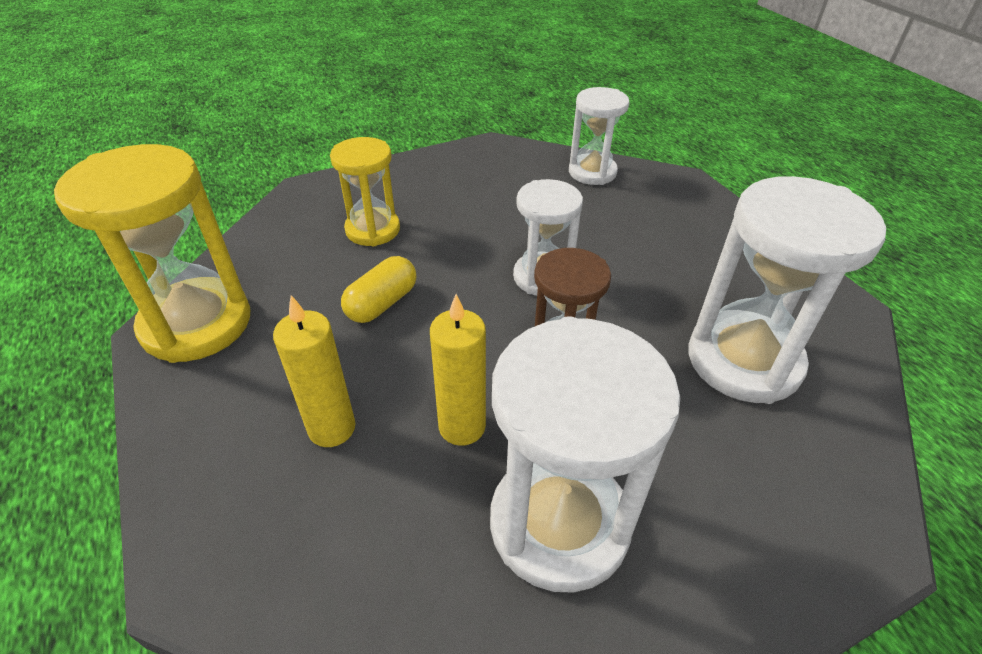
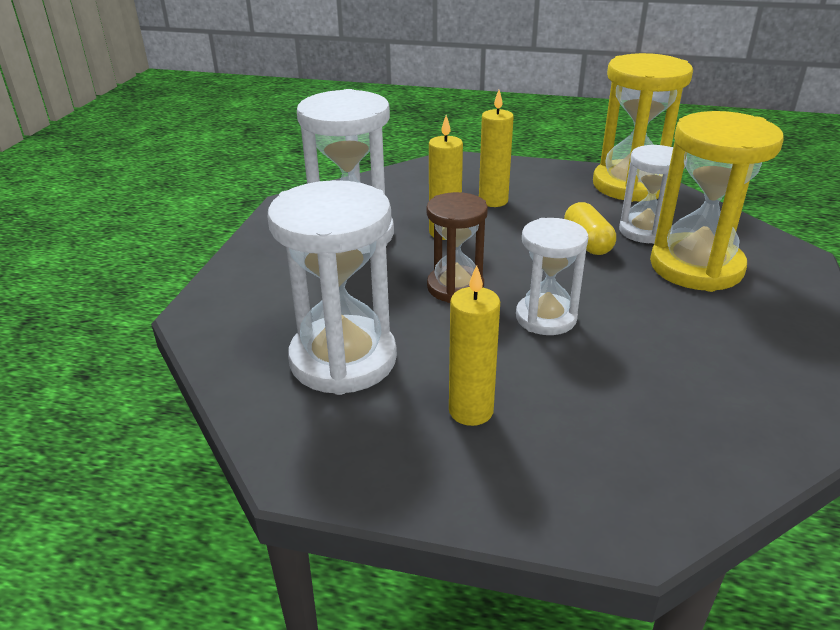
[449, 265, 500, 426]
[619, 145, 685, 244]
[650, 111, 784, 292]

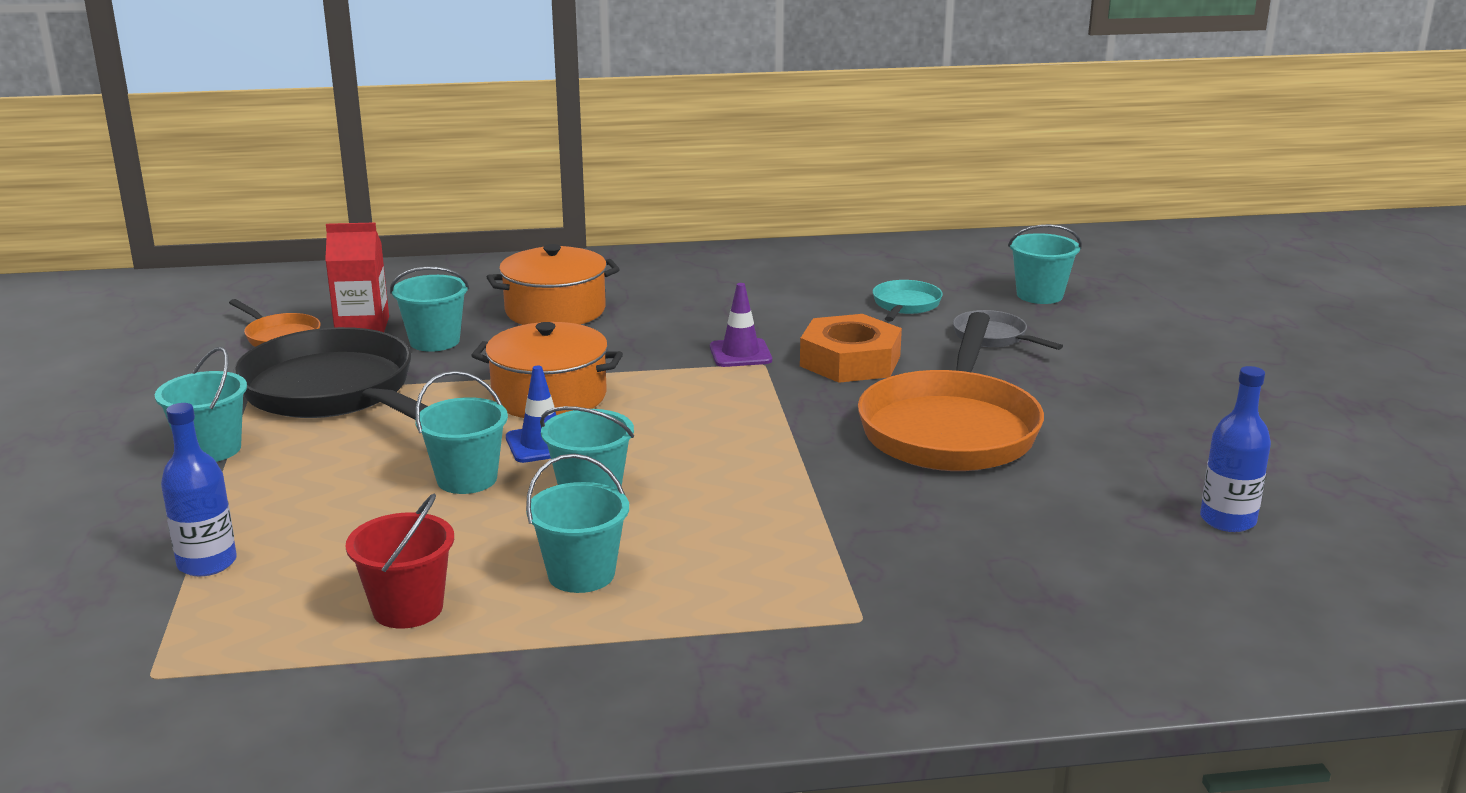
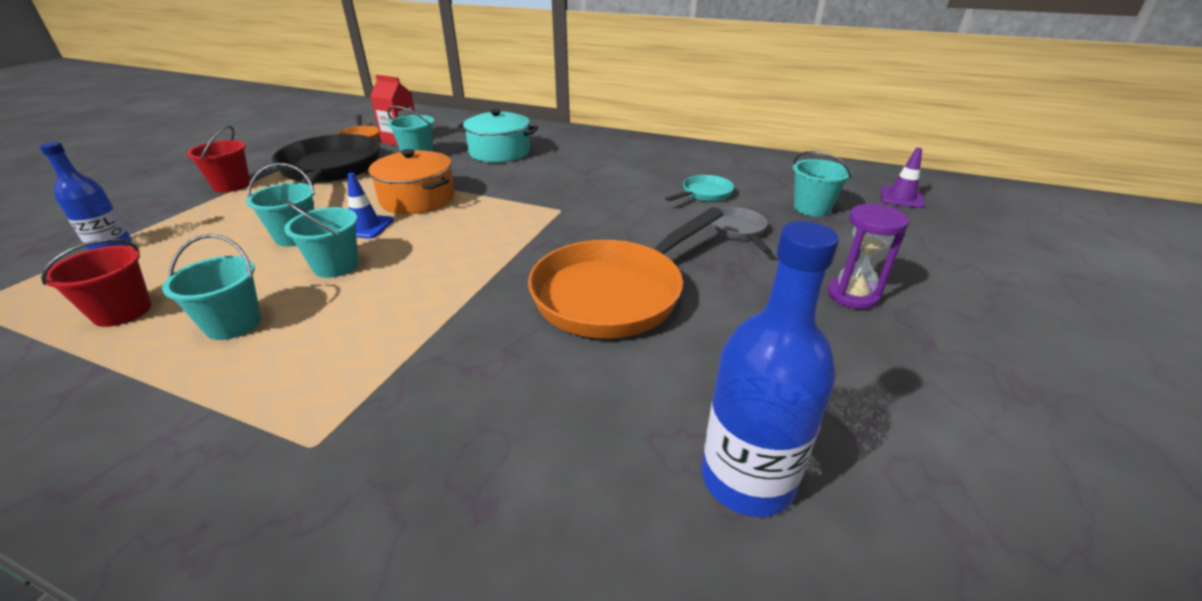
[800, 314, 902, 383] (first image)
[828, 203, 909, 309]
[880, 148, 925, 208]
[186, 126, 250, 193]
[456, 109, 538, 162]
[702, 221, 839, 517]

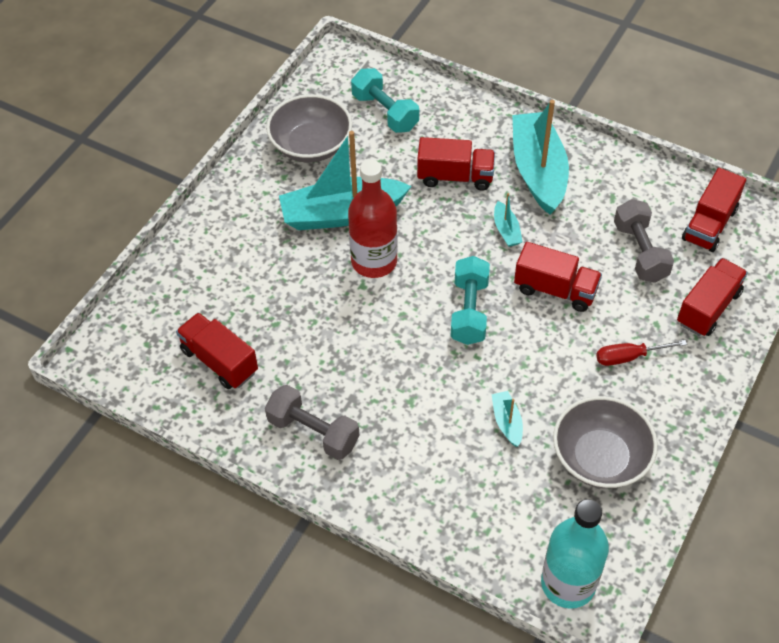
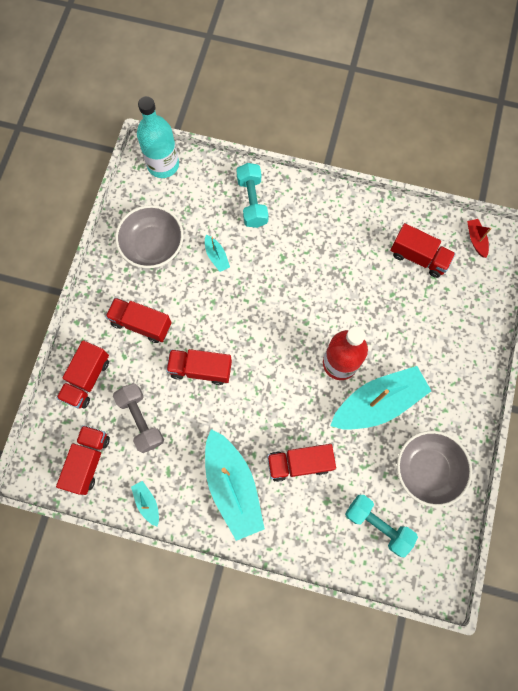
[265, 385, 360, 460] (first image)
[467, 219, 492, 258]
[236, 163, 268, 228]
[131, 481, 159, 526]
[105, 298, 172, 343]

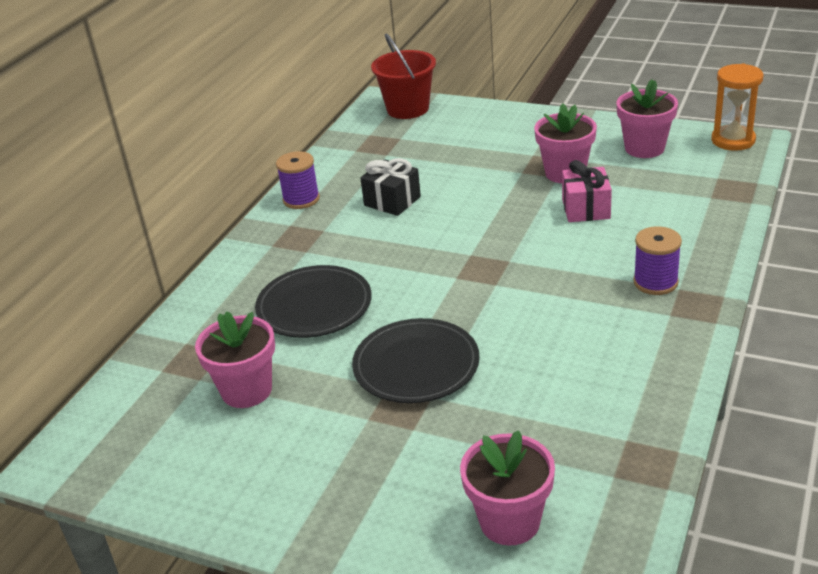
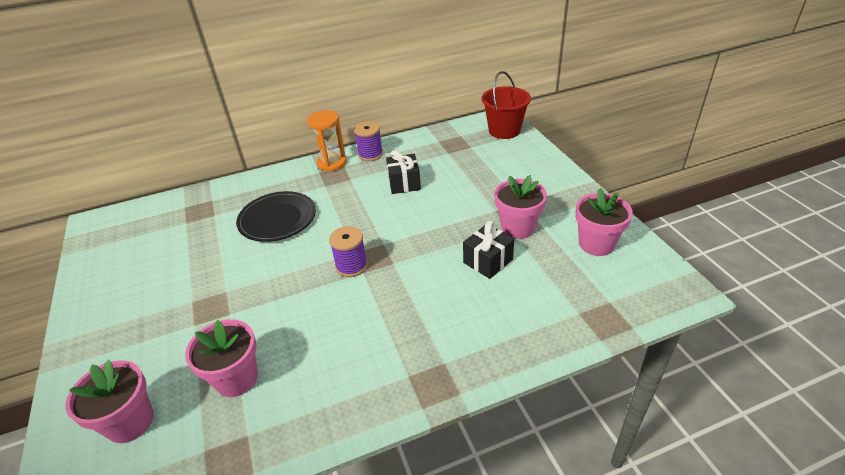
[352, 318, 480, 403] (first image)
[185, 319, 258, 397]
[329, 226, 368, 277]
[307, 110, 347, 172]
[463, 221, 514, 279]

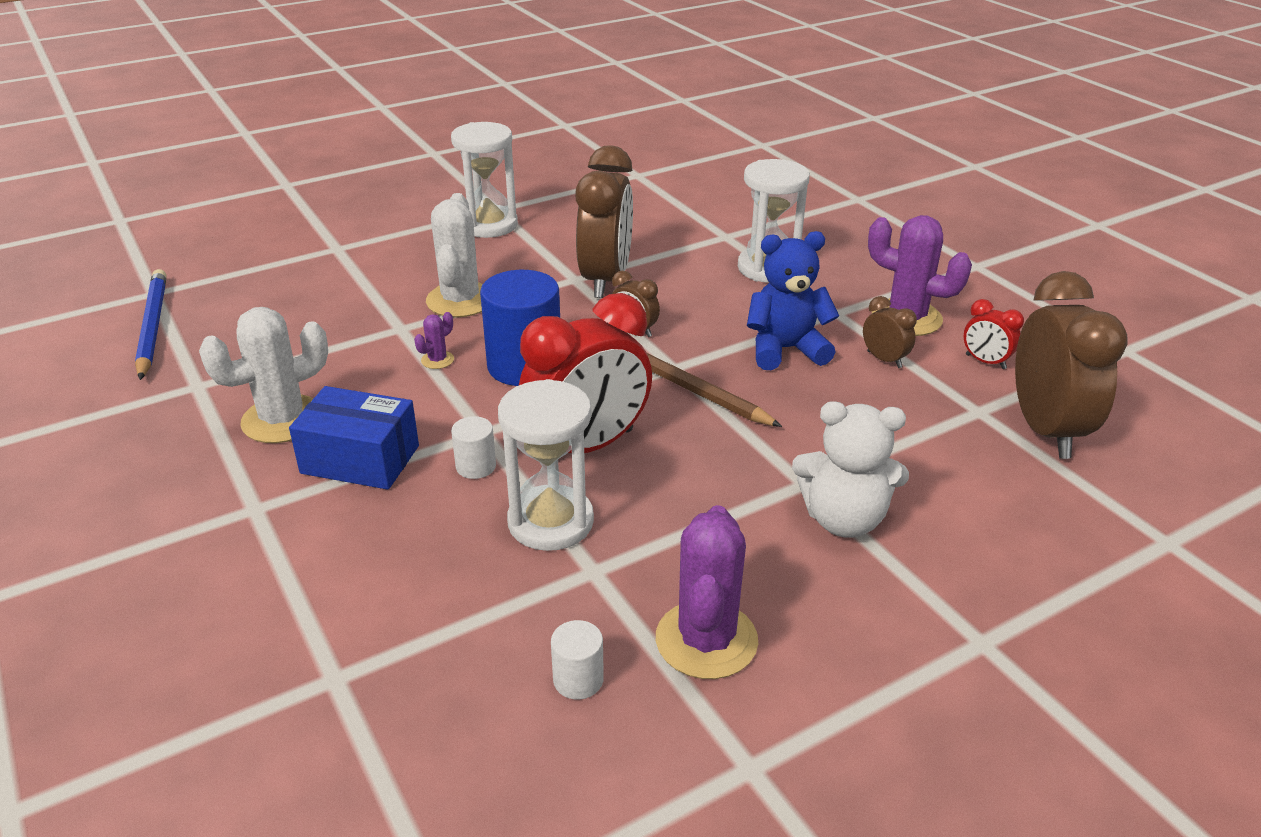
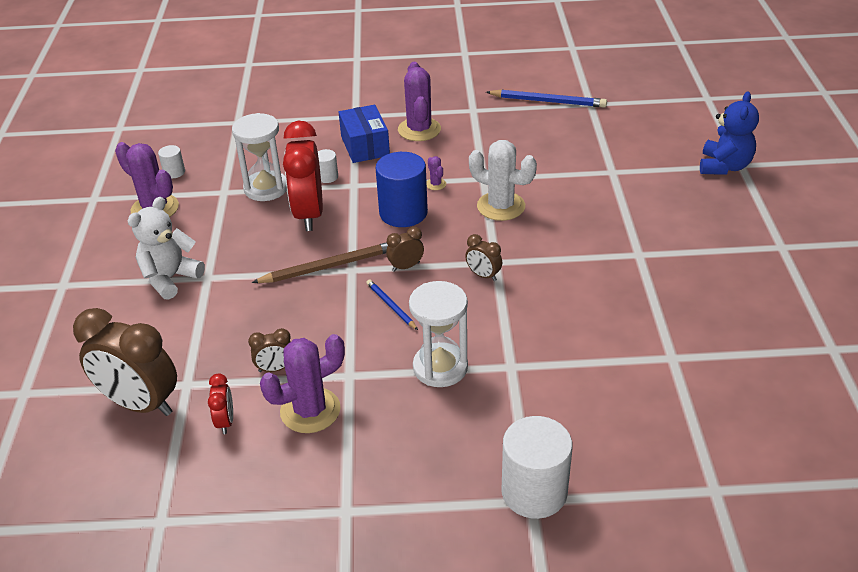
[451, 122, 518, 238] (first image)
[366, 279, 418, 330]
[501, 416, 573, 519]
[700, 91, 759, 175]
[398, 62, 441, 141]
[339, 105, 390, 163]
[208, 373, 233, 434]
[465, 234, 502, 281]

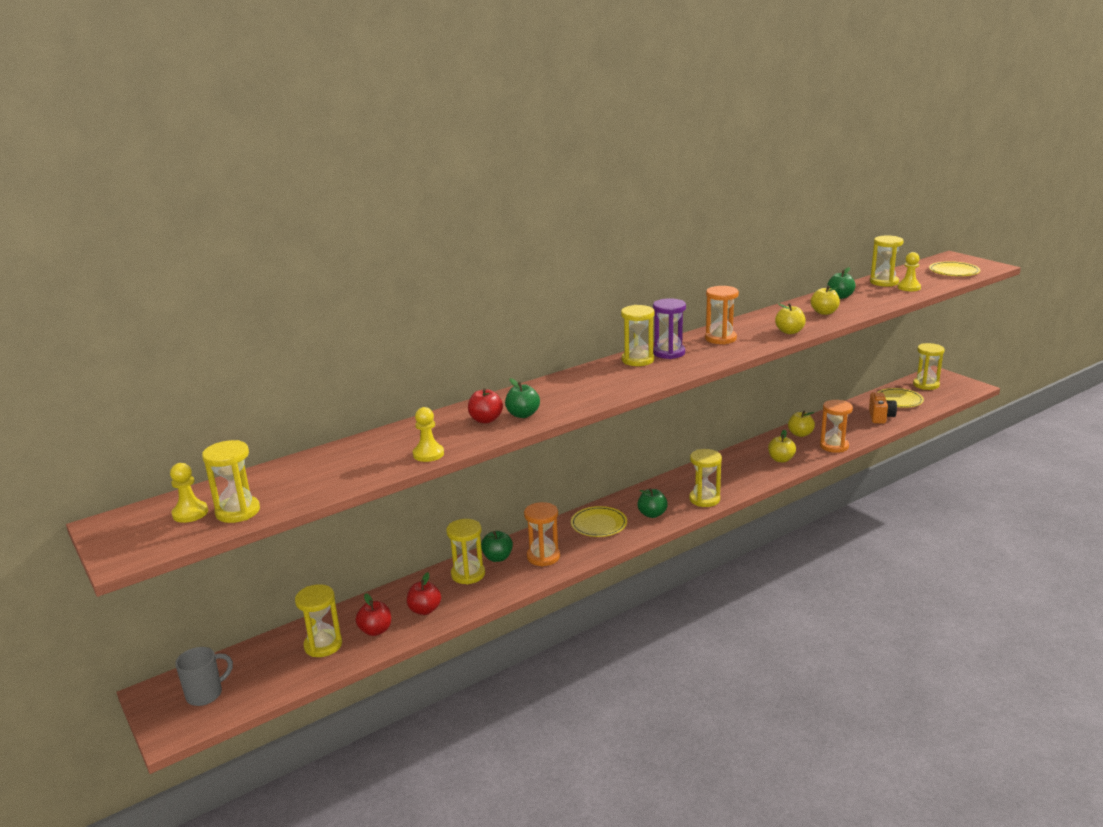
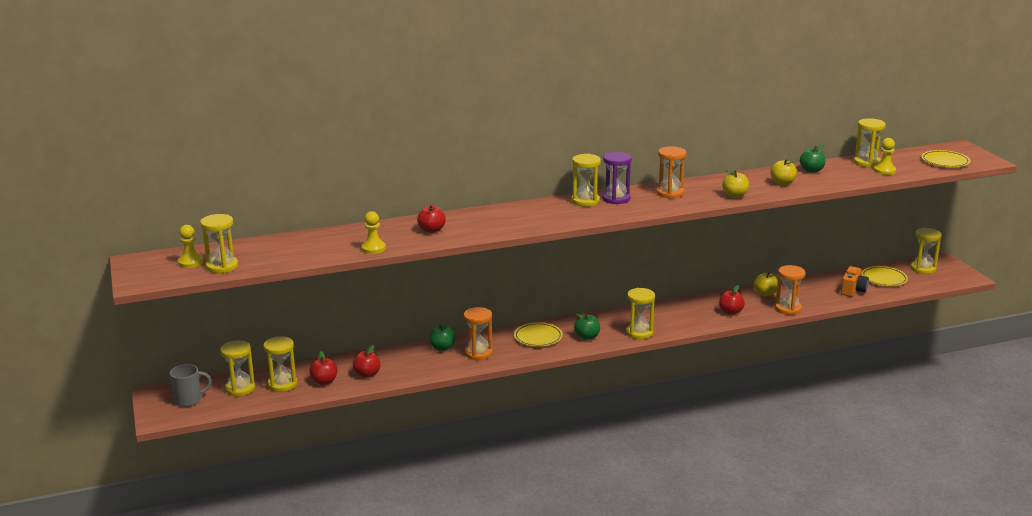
[505, 378, 540, 418] (first image)
[220, 340, 255, 396]
[719, 285, 745, 315]

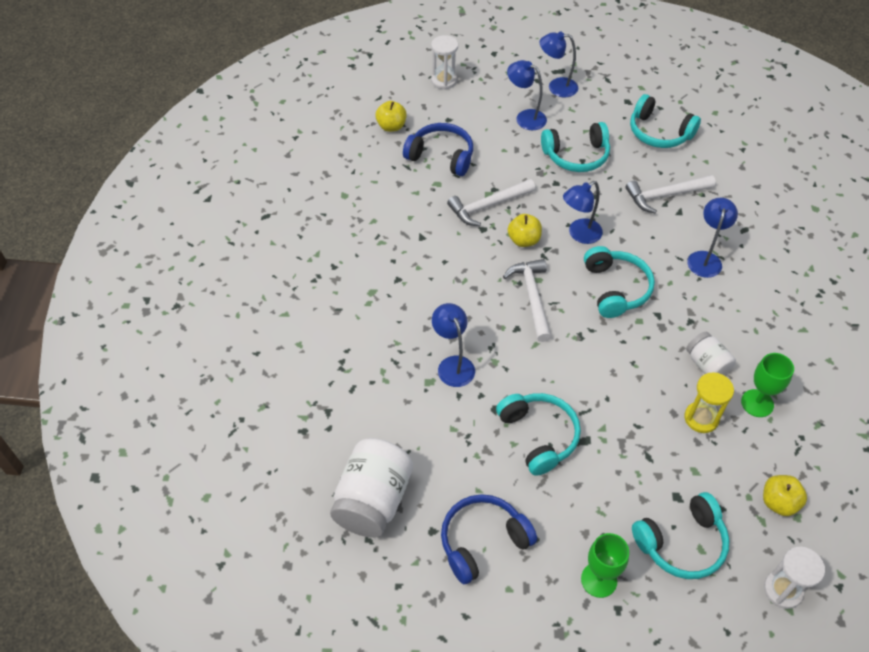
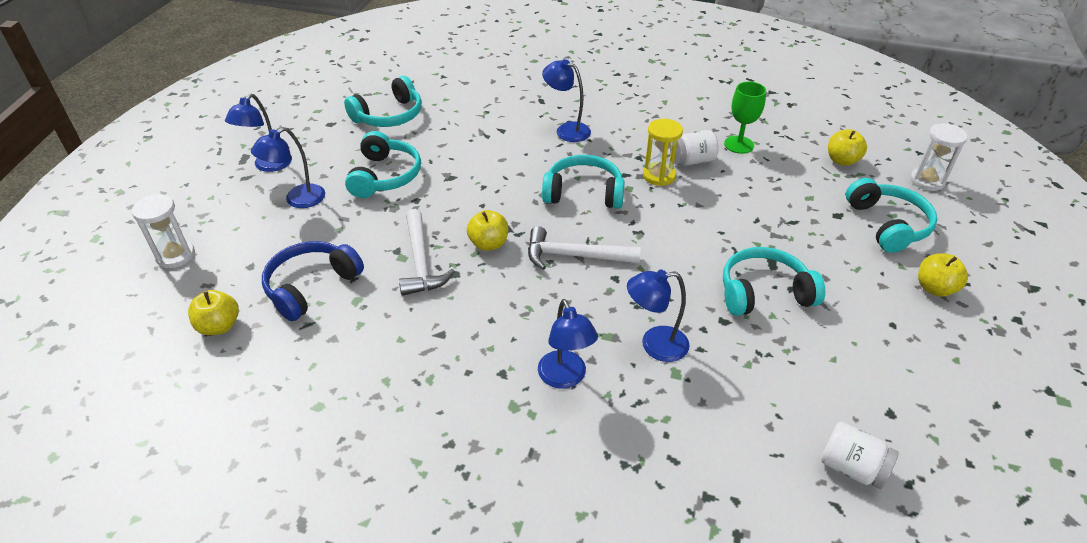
[441, 494, 537, 584] (first image)
[626, 175, 716, 213] (first image)
[538, 299, 598, 389]
[643, 119, 683, 186]
[918, 253, 968, 297]
[821, 422, 899, 489]

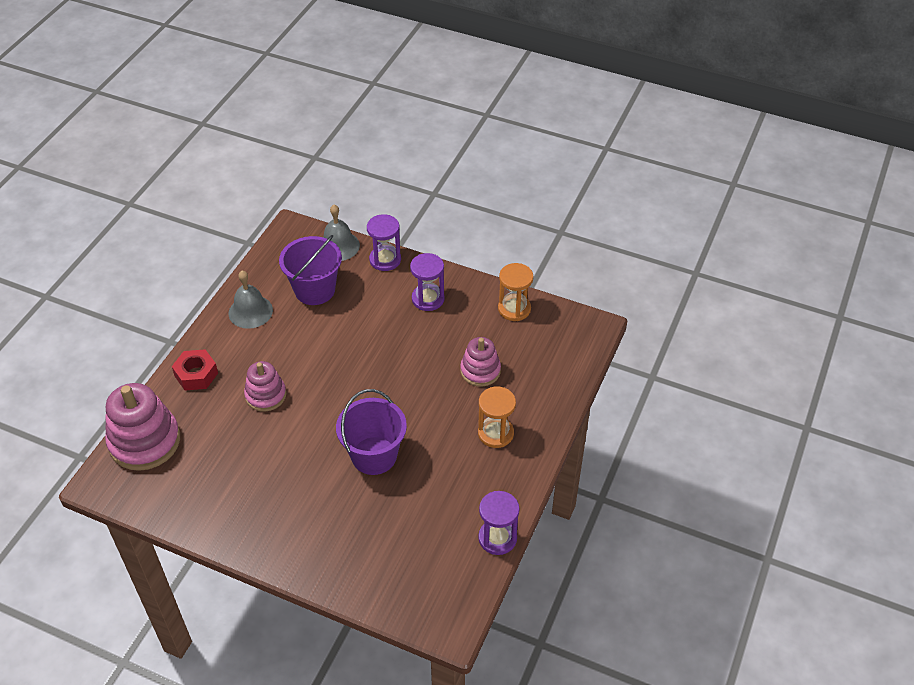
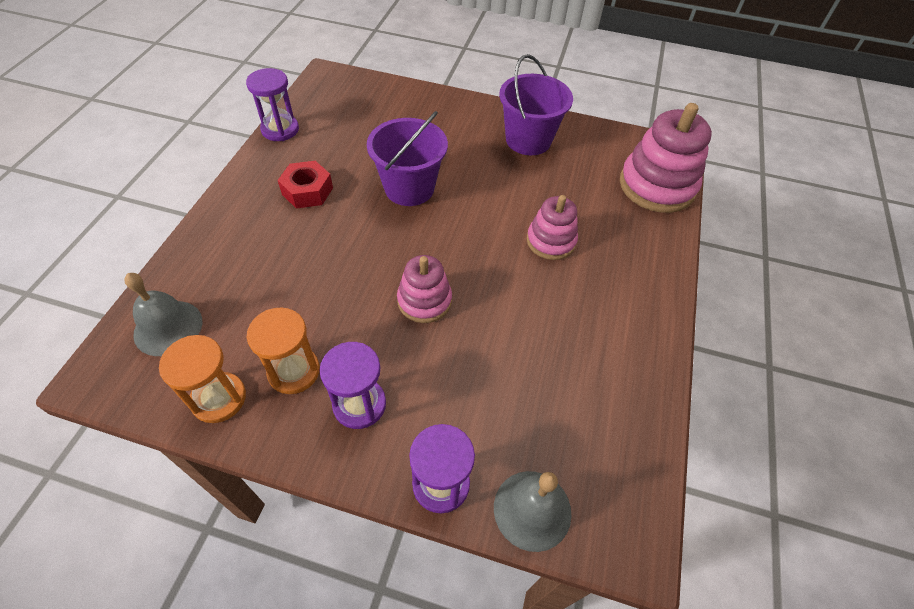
[278, 161, 333, 209]
[124, 273, 202, 356]
[499, 54, 573, 155]
[397, 255, 452, 323]
[247, 308, 320, 394]

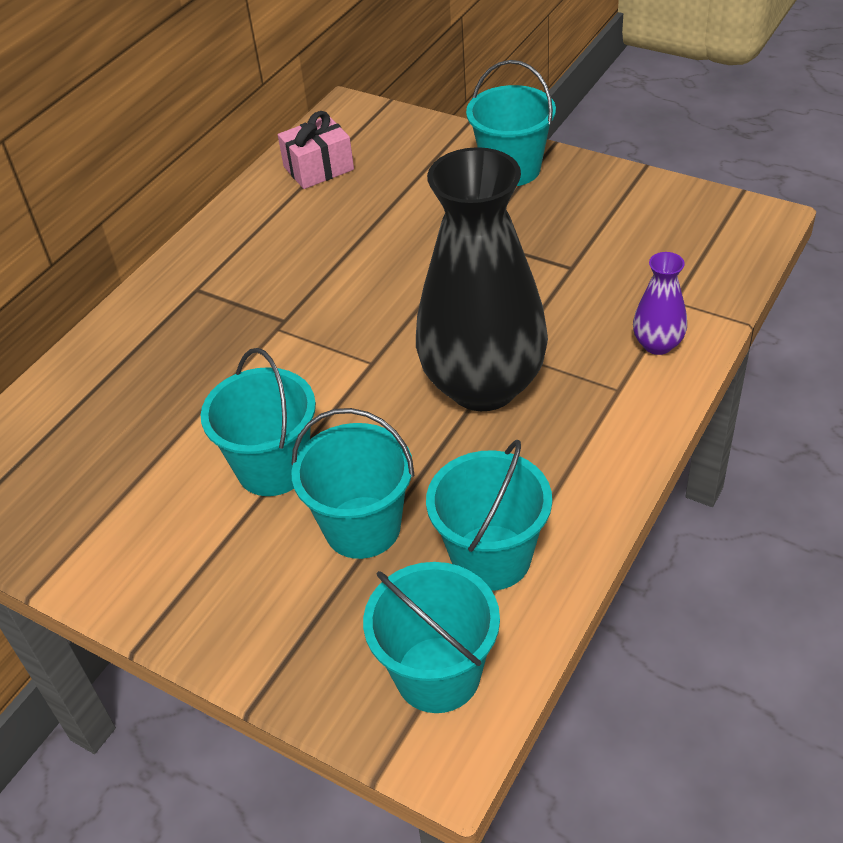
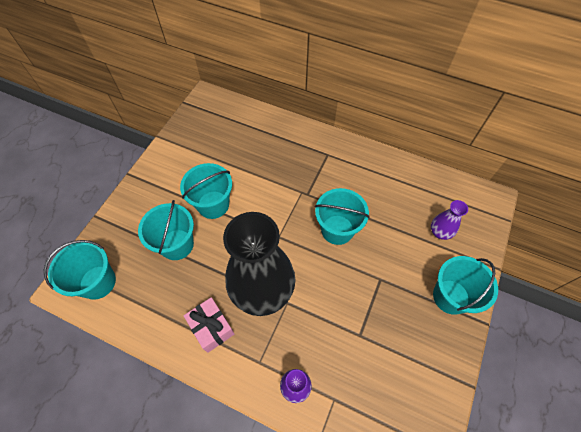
[431, 200, 468, 240]
[184, 297, 235, 353]
[315, 188, 370, 245]

